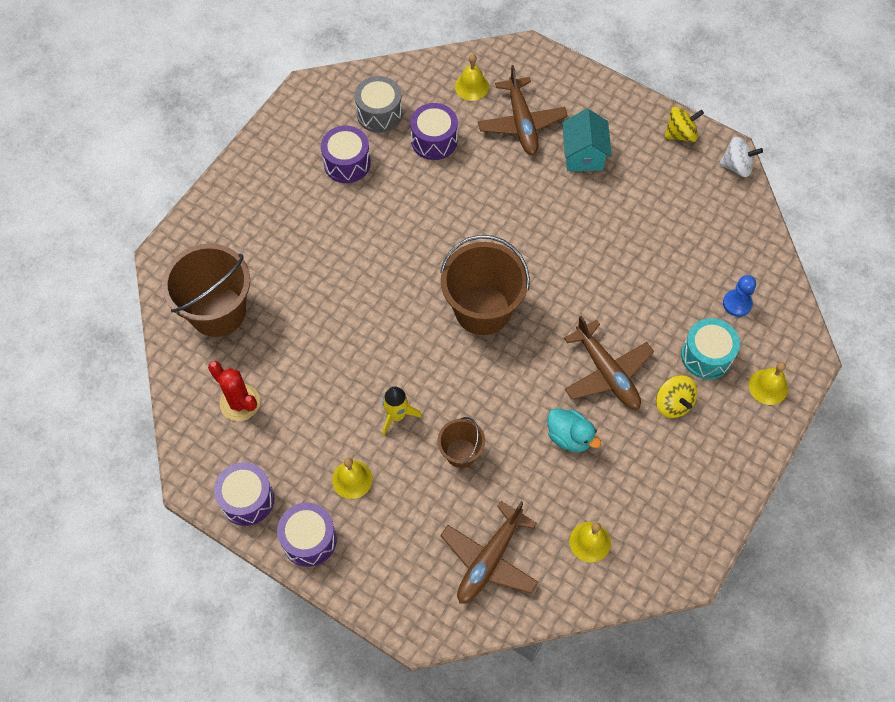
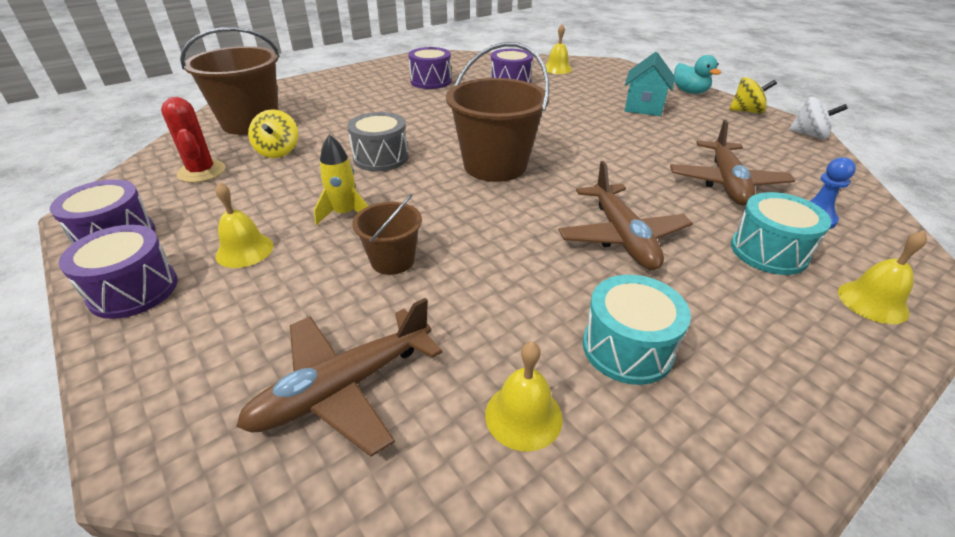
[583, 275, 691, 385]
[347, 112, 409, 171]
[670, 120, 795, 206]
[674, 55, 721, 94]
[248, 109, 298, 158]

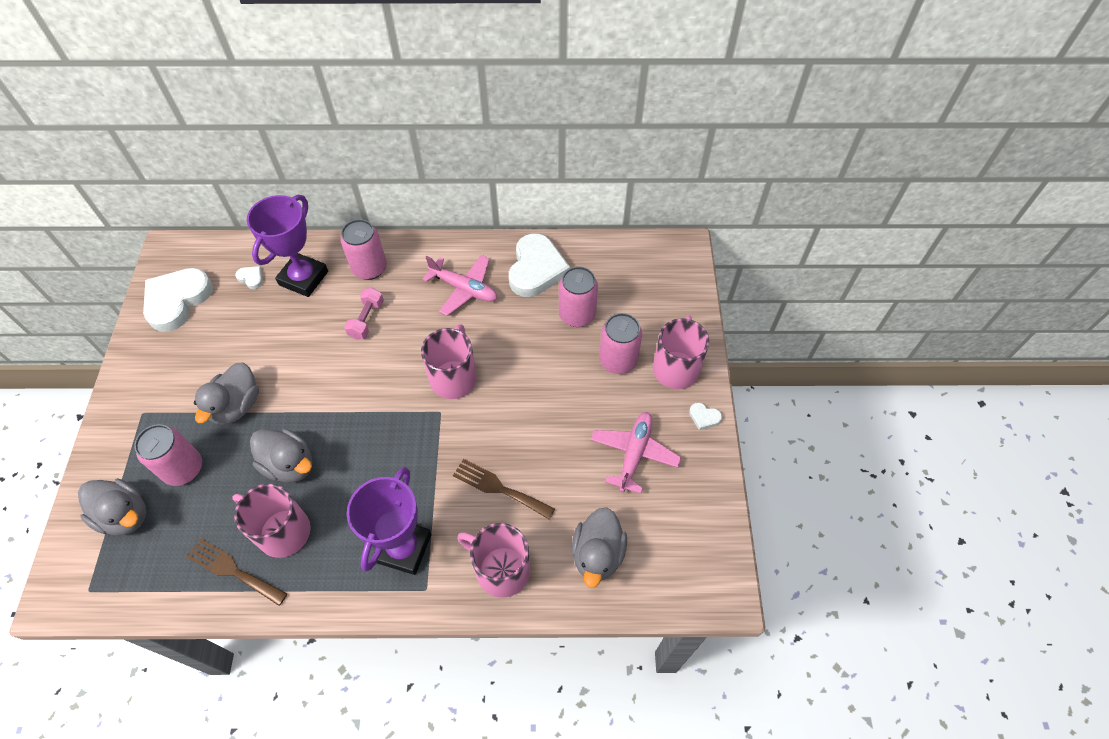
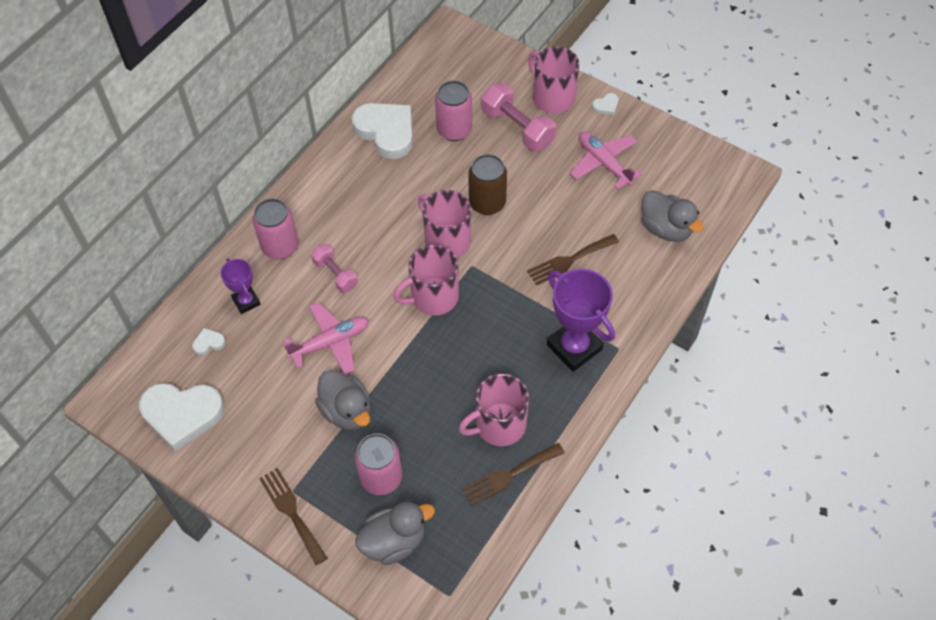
[250, 429, 313, 483] (first image)
[259, 468, 327, 565]
[468, 154, 507, 215]
[284, 302, 369, 374]
[393, 245, 459, 316]
[481, 83, 556, 152]
[139, 383, 224, 452]
[220, 258, 261, 314]

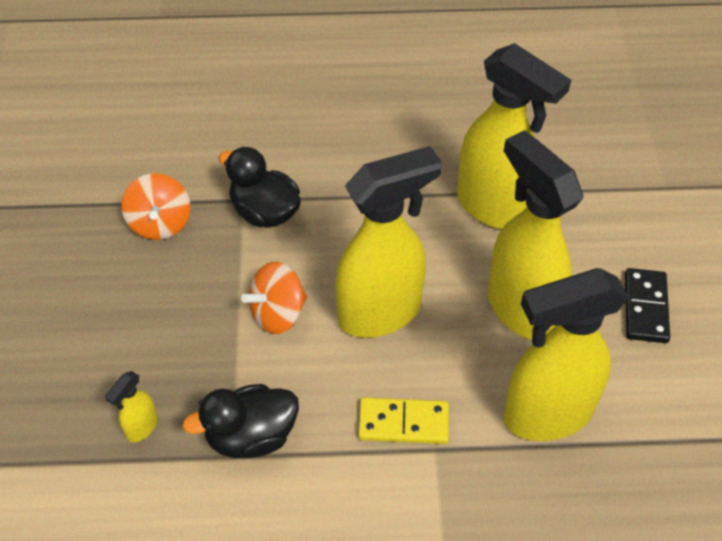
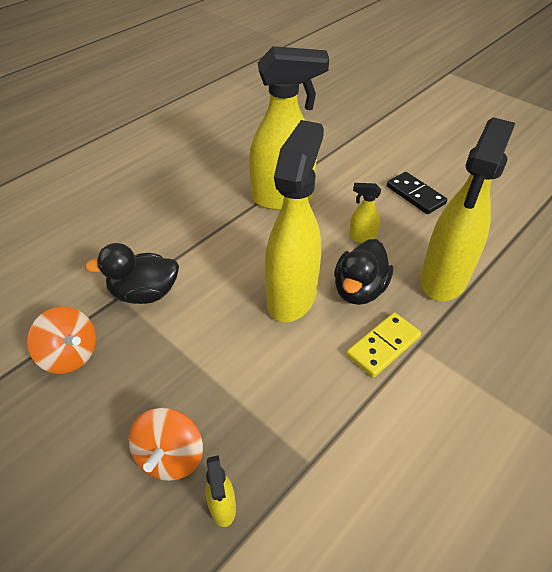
[334, 239, 393, 305]
[129, 408, 203, 481]
[349, 183, 381, 243]

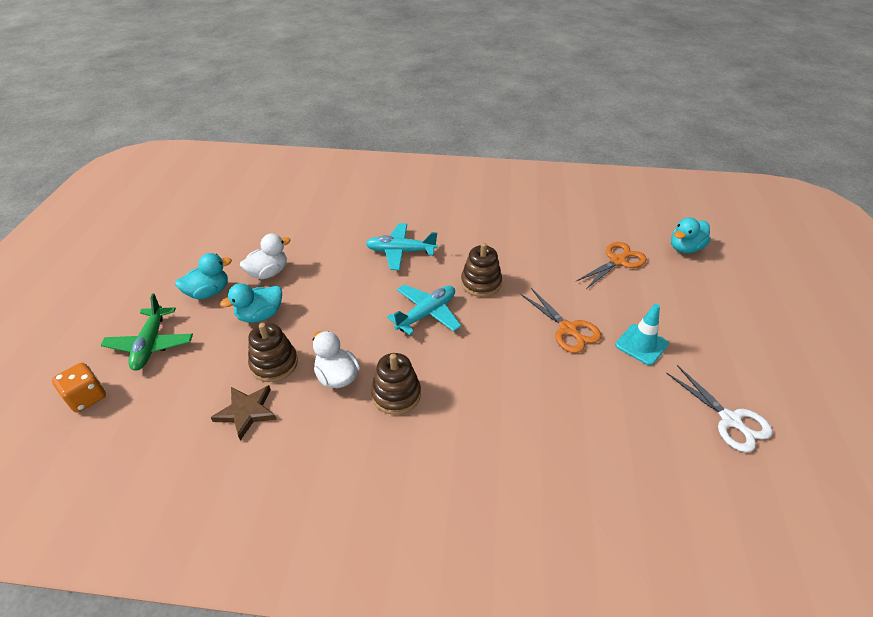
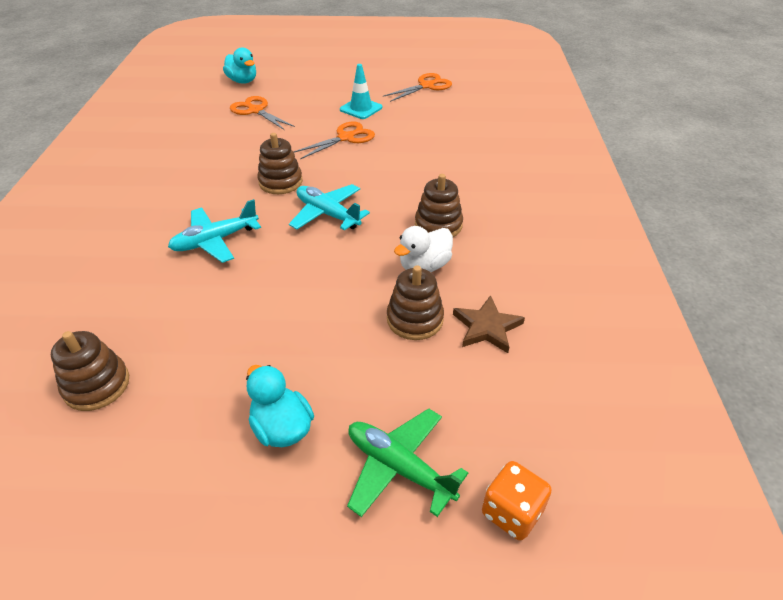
[220, 283, 282, 323] (first image)
[240, 233, 291, 279] (first image)
[51, 331, 129, 411]
[383, 73, 452, 102]
[347, 408, 468, 517]
[168, 199, 261, 263]

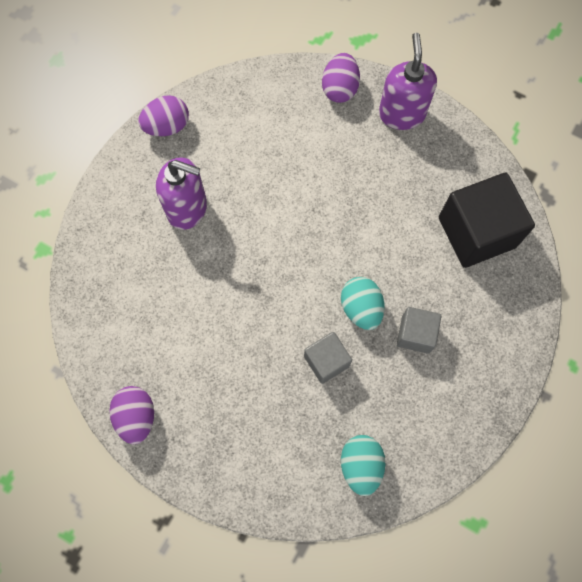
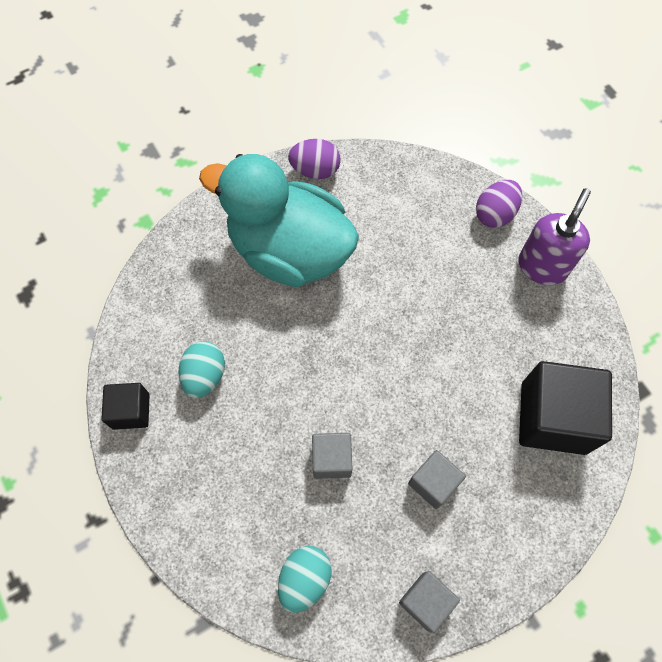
[399, 571, 460, 633]
[178, 341, 225, 398]
[101, 383, 150, 430]
[199, 154, 359, 287]

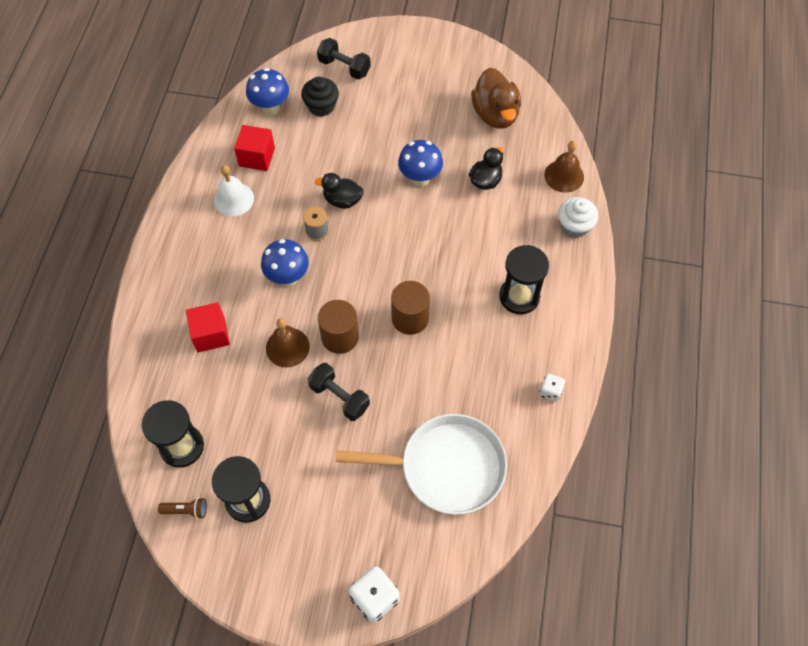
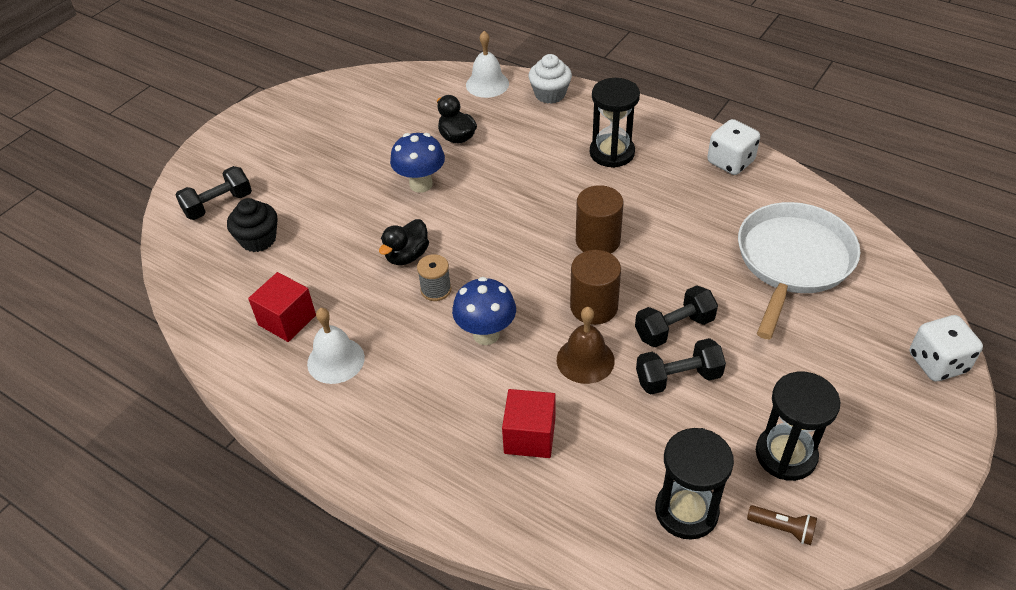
[246, 68, 289, 116] (first image)
[471, 68, 521, 129] (first image)
[636, 338, 726, 394]
[466, 31, 509, 98]
[747, 505, 817, 545]
[707, 119, 760, 175]

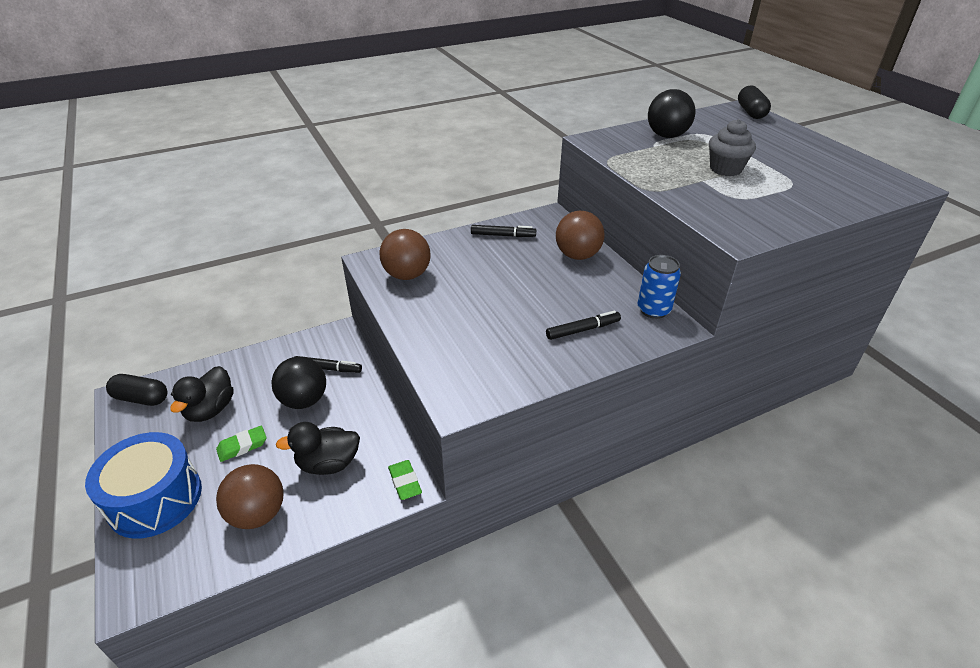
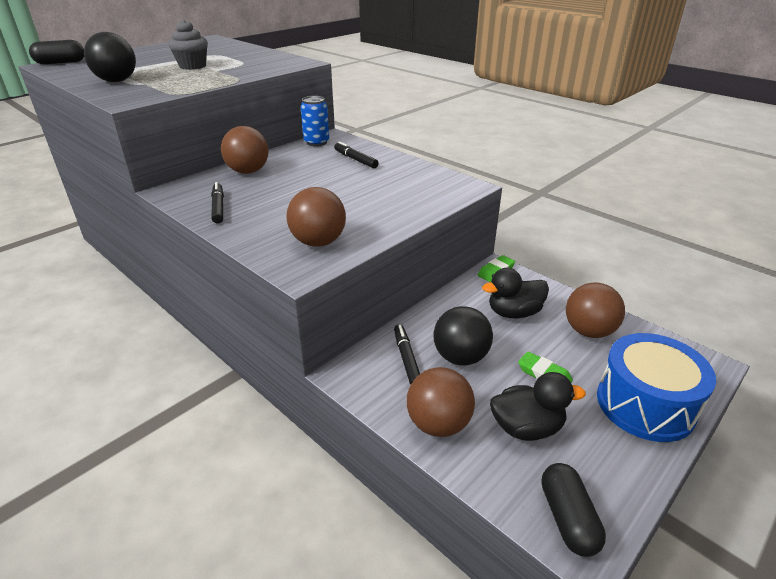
[407, 367, 475, 437]
[482, 268, 549, 318]

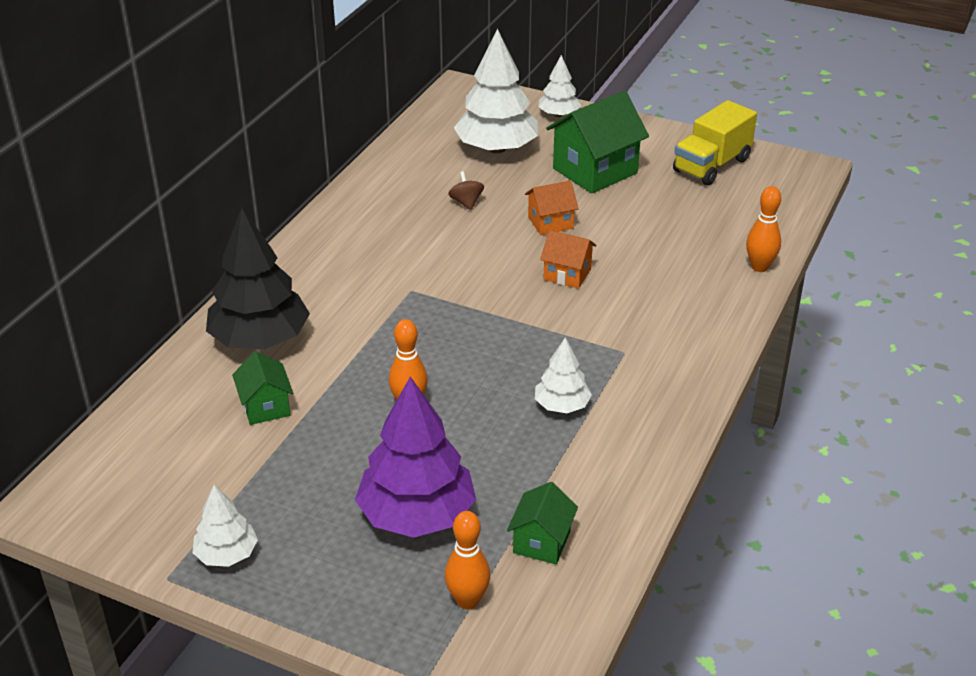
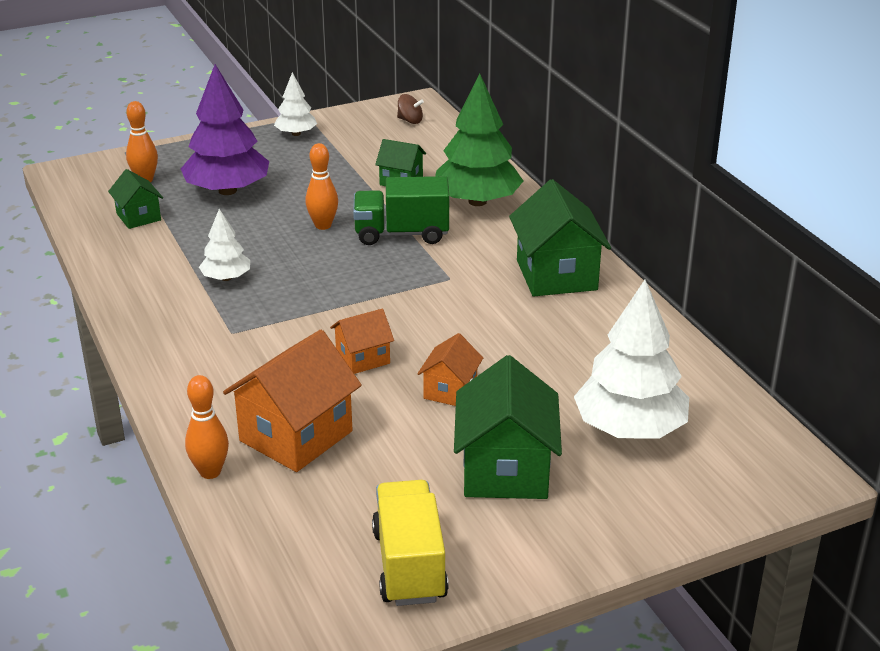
[538, 55, 581, 117] (first image)
[223, 330, 362, 472]
[353, 176, 449, 245]
[509, 179, 611, 296]
[397, 94, 424, 124]
[436, 74, 523, 206]

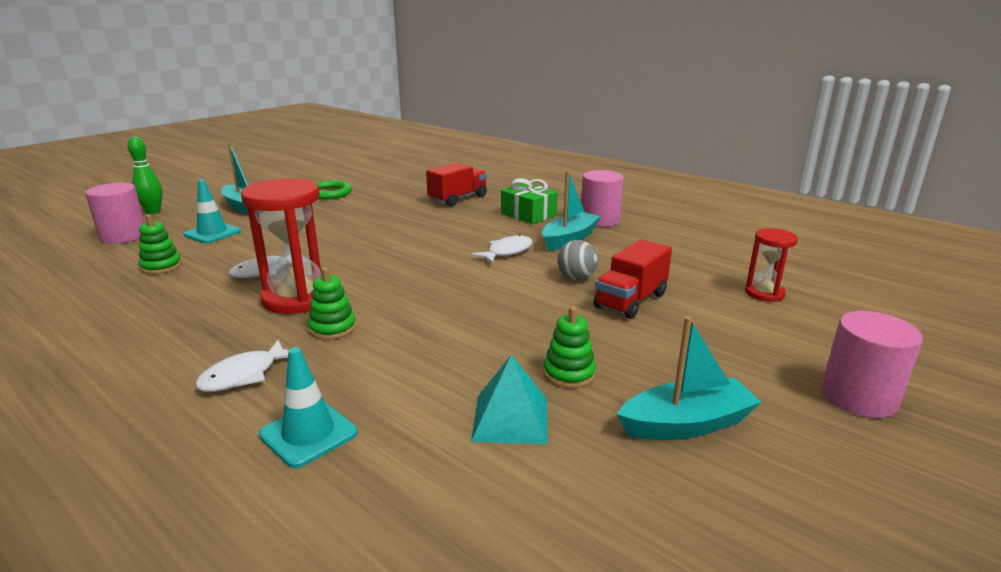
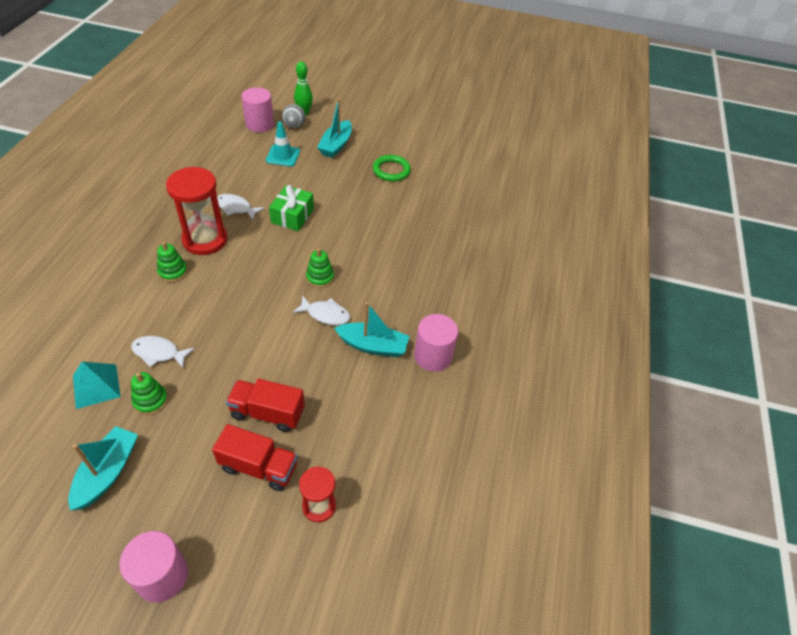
[259, 347, 358, 468] (first image)
[306, 248, 334, 288]
[131, 336, 195, 368]
[212, 424, 298, 491]
[269, 185, 314, 231]
[282, 104, 305, 128]
[68, 426, 138, 511]

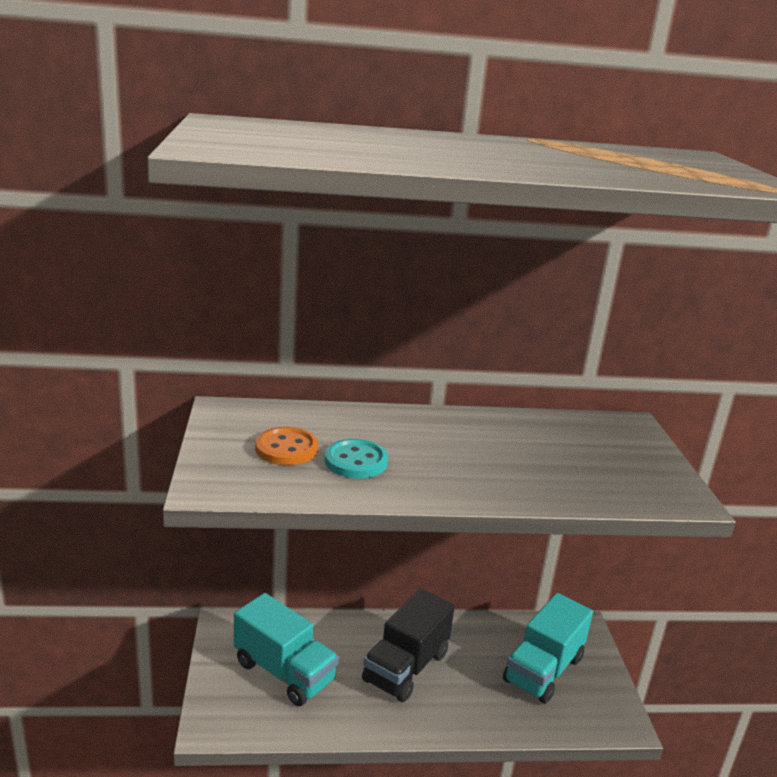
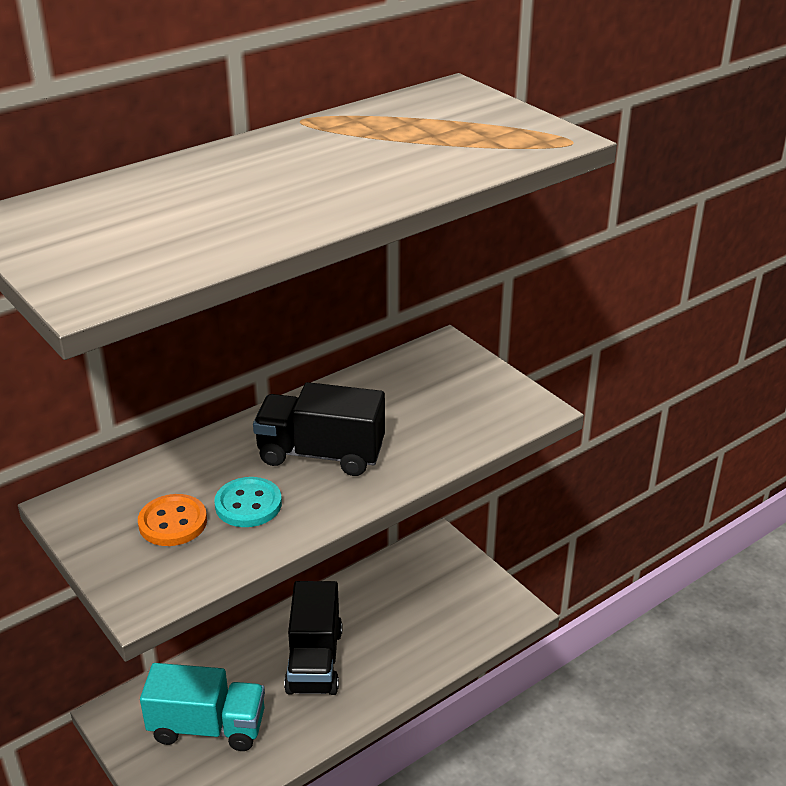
[503, 593, 593, 704] (first image)
[253, 382, 385, 476]

